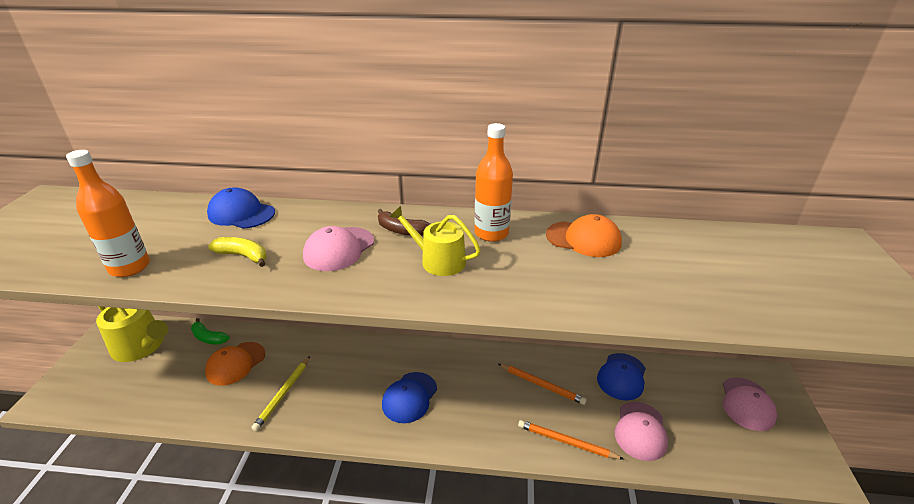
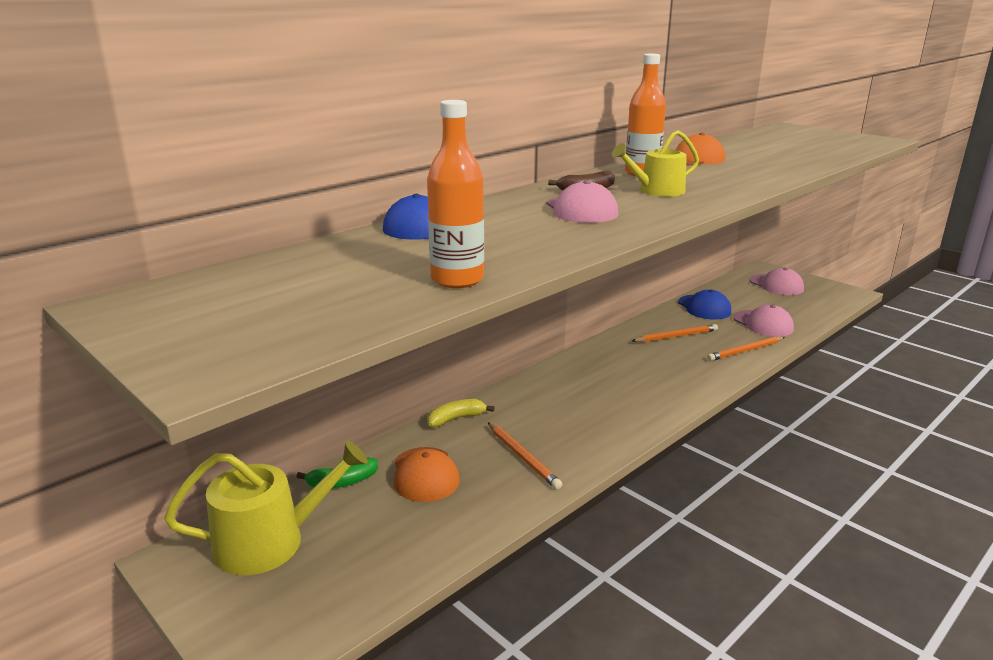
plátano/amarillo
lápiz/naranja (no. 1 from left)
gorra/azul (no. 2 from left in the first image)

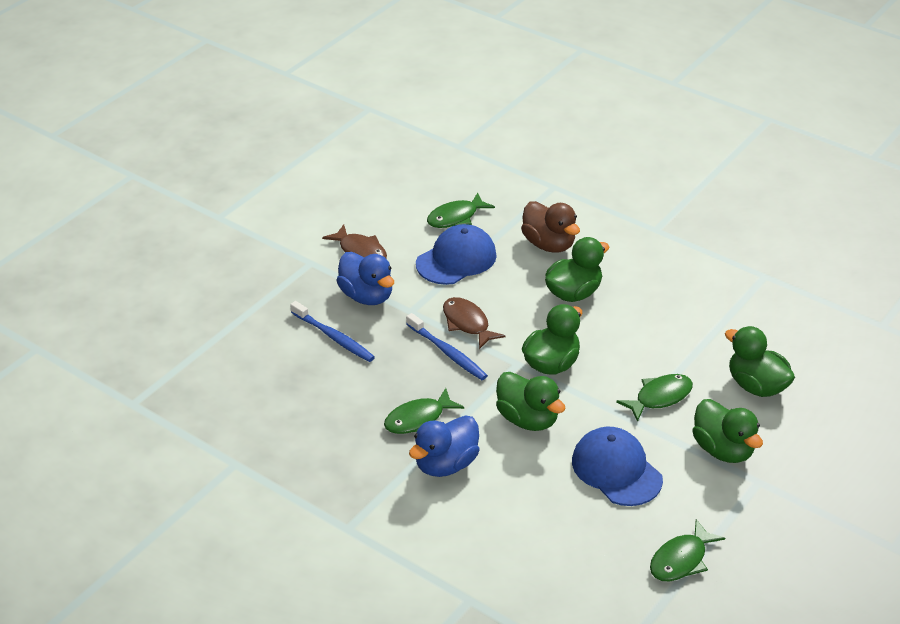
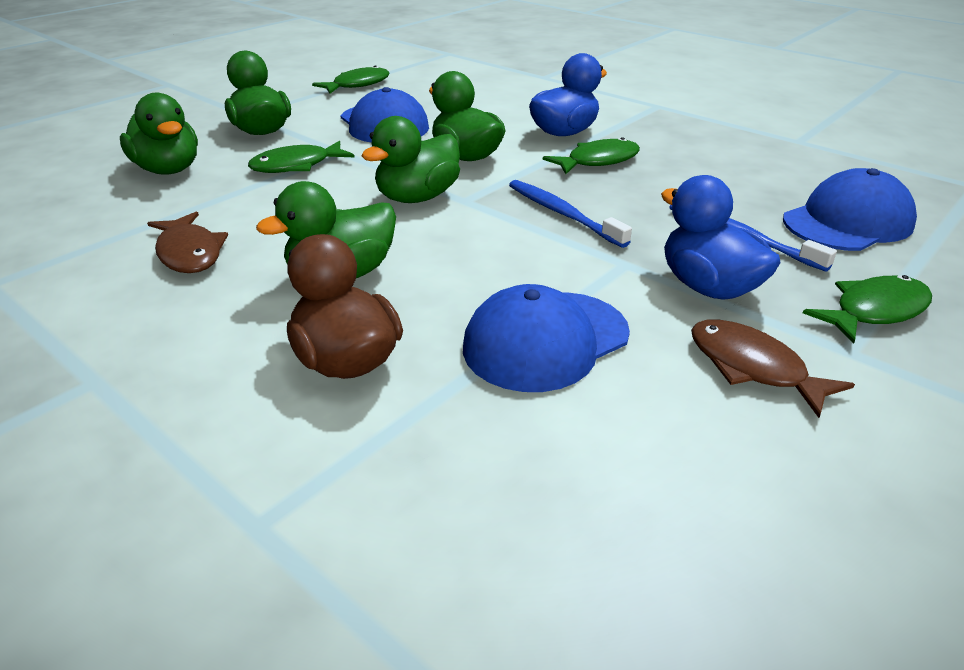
pez/verde (no. 4 from left)
pez/marrón (no. 1 from left)
gorra/azul (no. 3 from left)

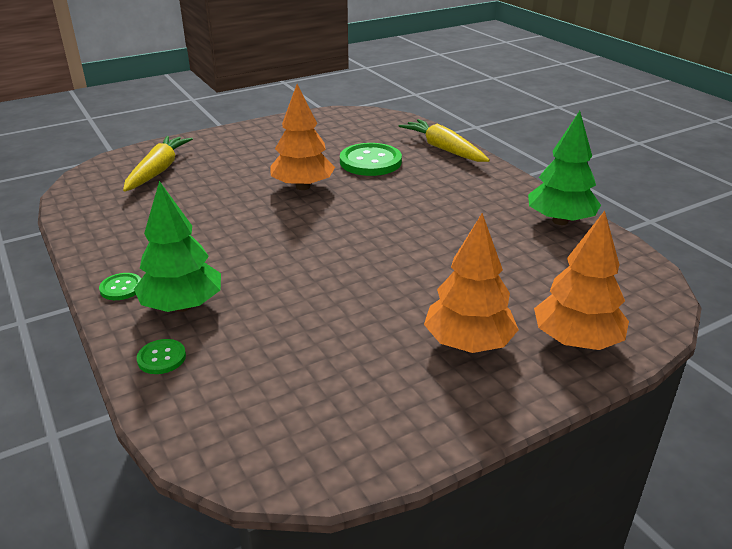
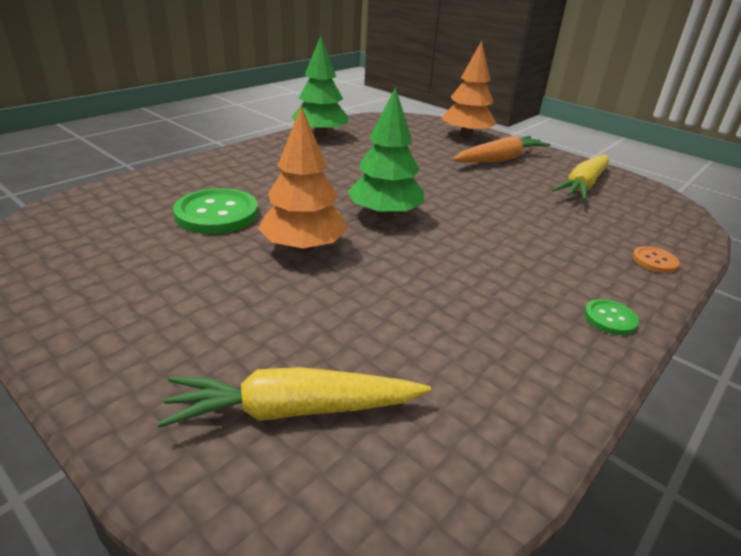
zanahoria/amarillo (no. 2 from left)
árbol/verde (no. 2 from left)
zanahoria/naranja
botón/naranja

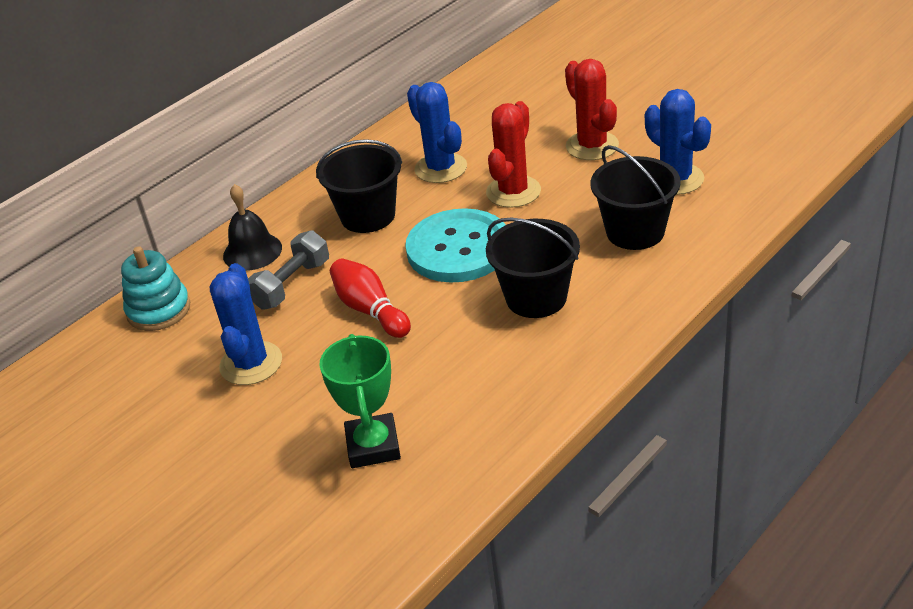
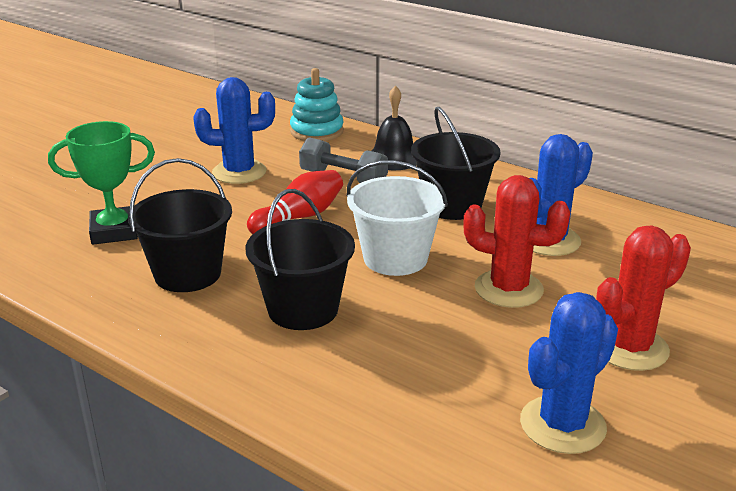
balde/negro (no. 1 from left)
balde/blanco

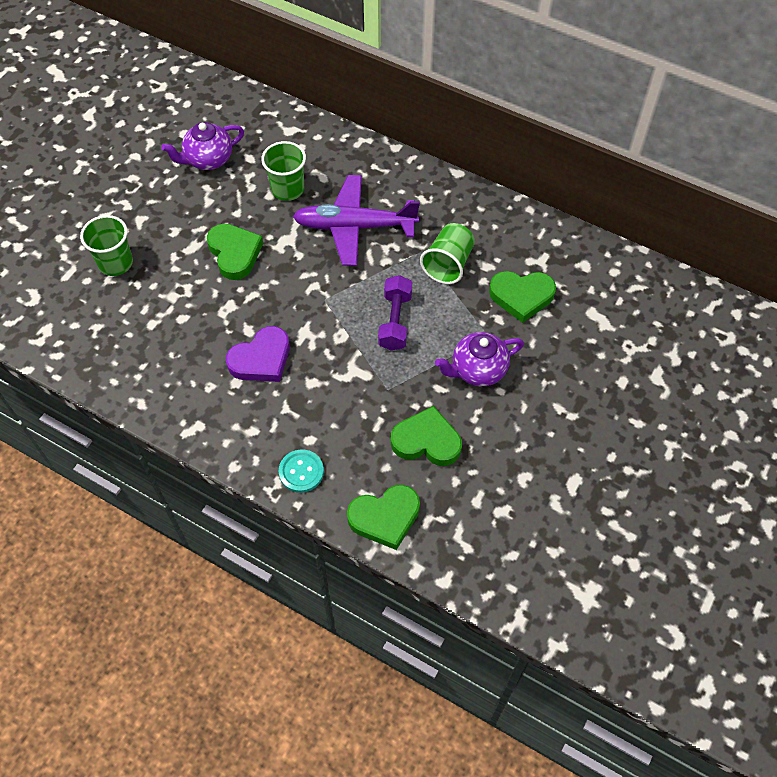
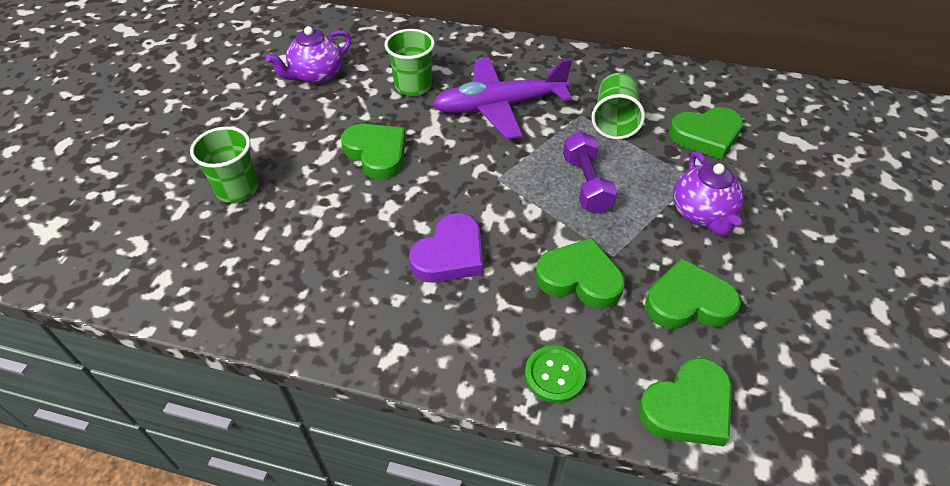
tetera/morado (no. 2 from left)
botón/verde
corazón/verde (no. 2 from left)

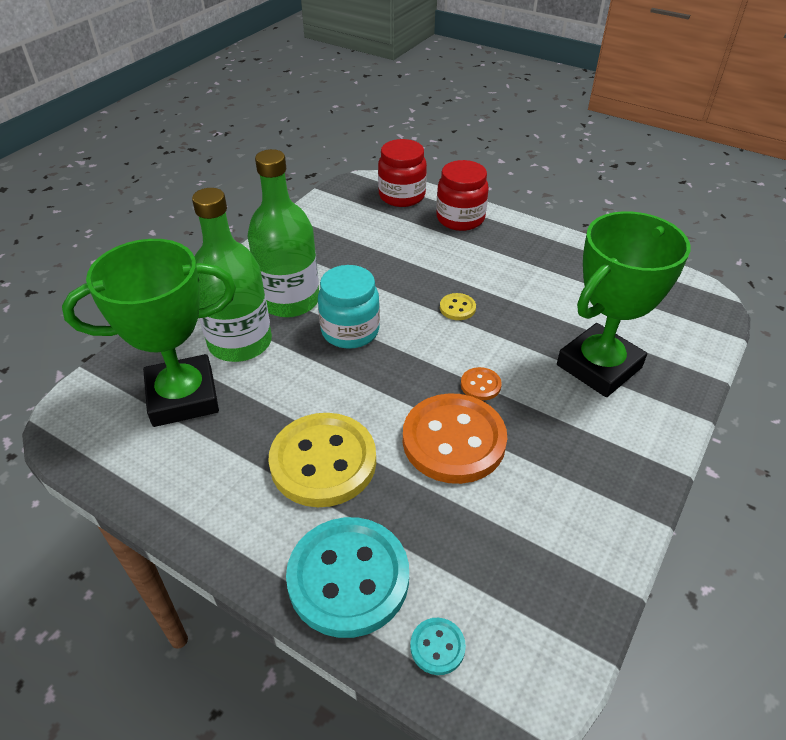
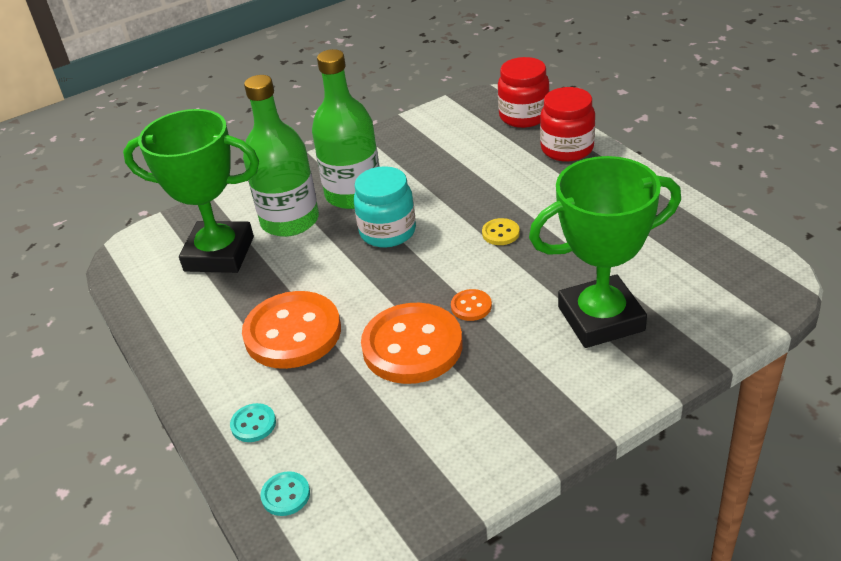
botón/naranja (no. 1 from left)
botón/turquesa (no. 1 from left)

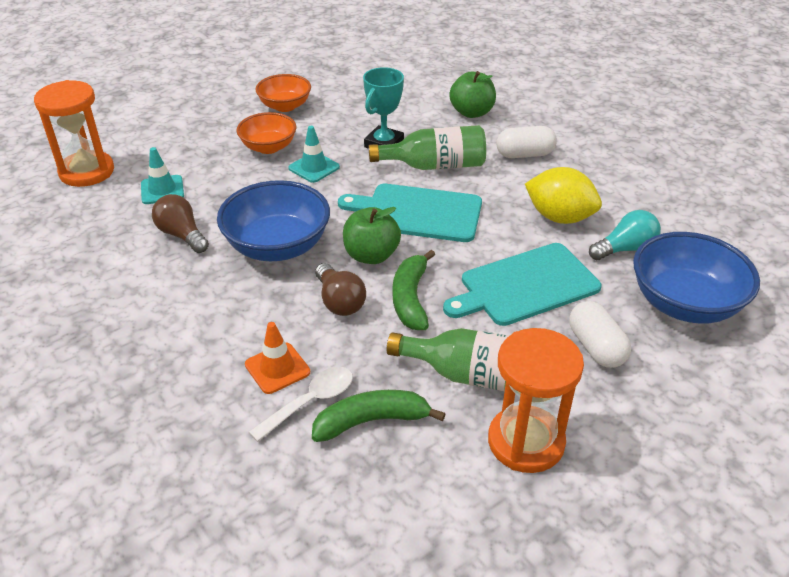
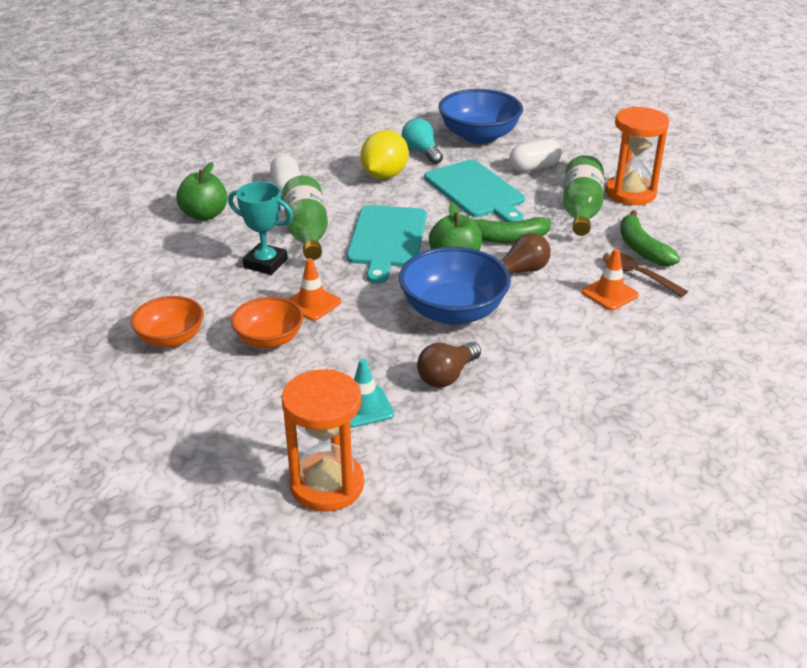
cono de tráfico/naranja (no. 1 from left)
cuchara/marrón

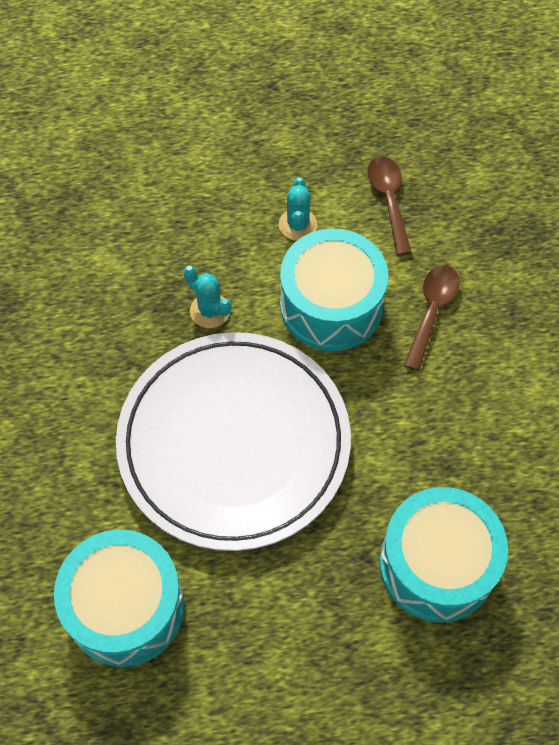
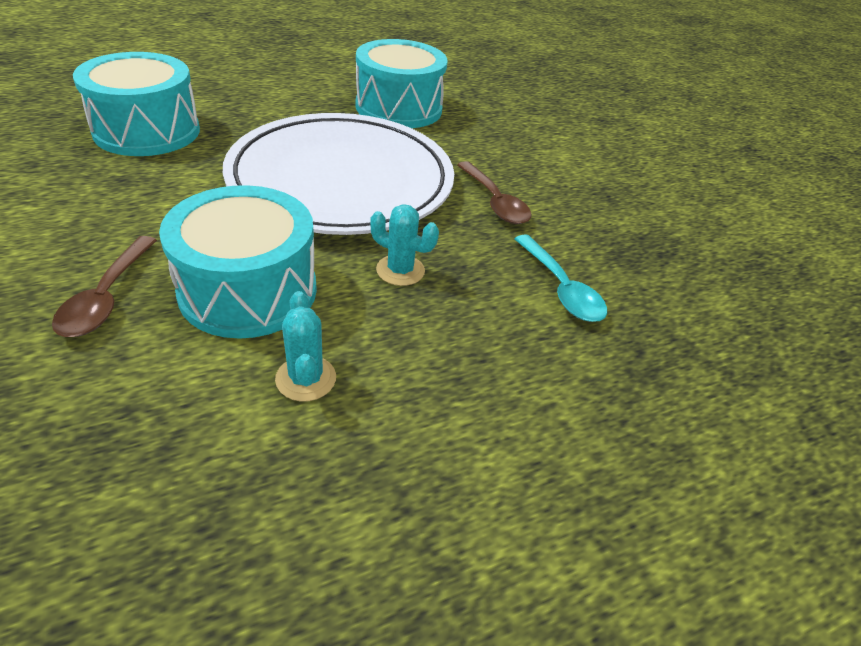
cuchara/marrón (no. 2 from left)
cuchara/turquesa

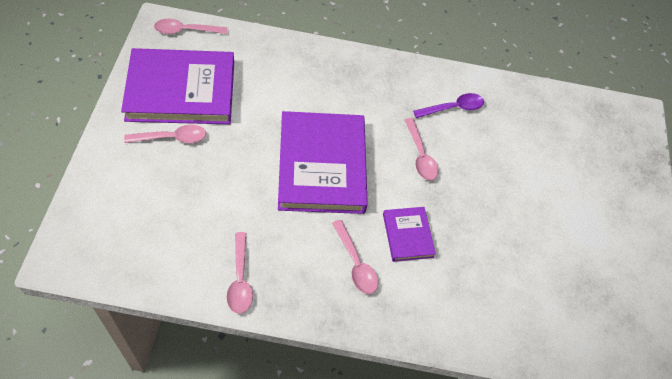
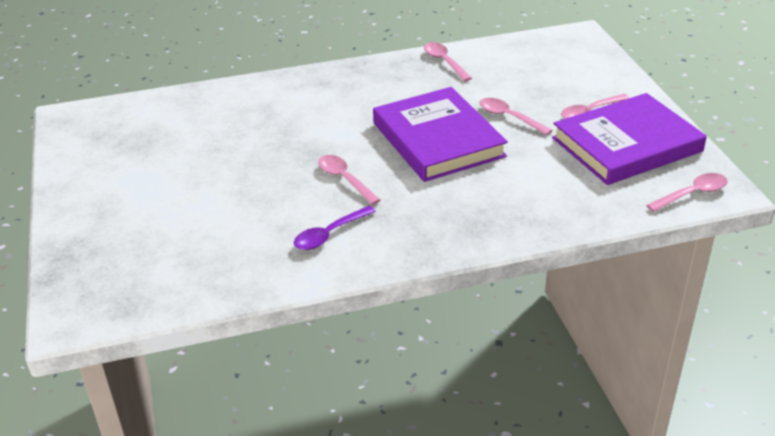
libro/morado (no. 3 from left in the first image)
cuchara/rosa (no. 3 from left)

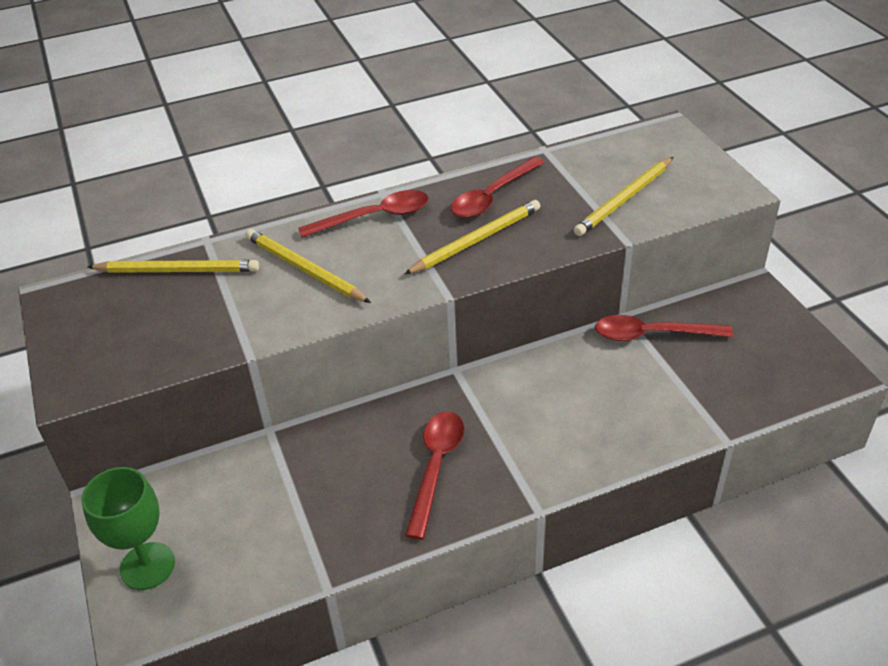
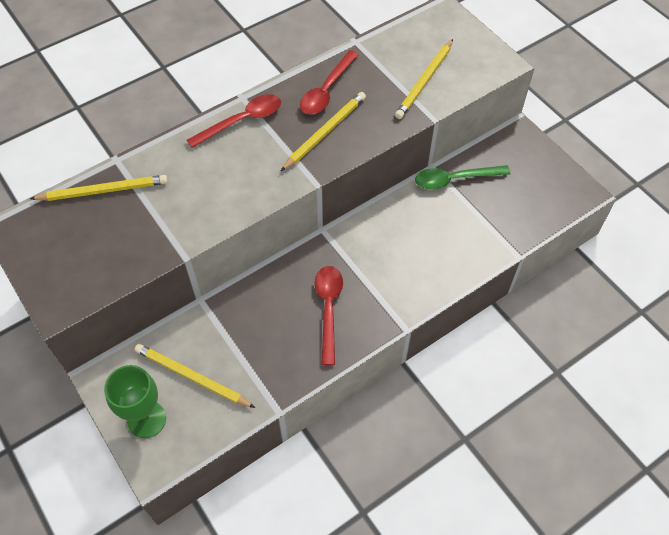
lápiz/amarillo (no. 2 from left)
cuchara/verde

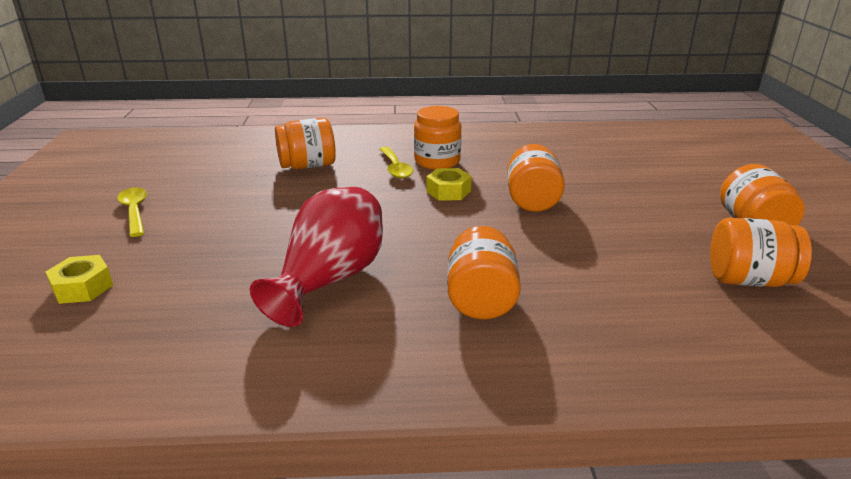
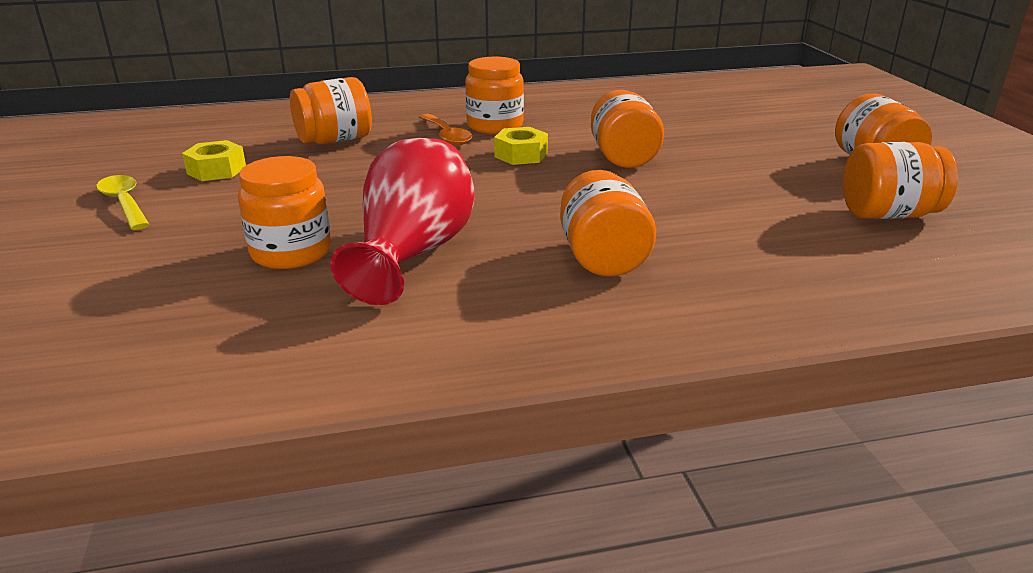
cuchara/naranja
tuerca/amarillo (no. 1 from left)
tarro/naranja (no. 1 from left)

